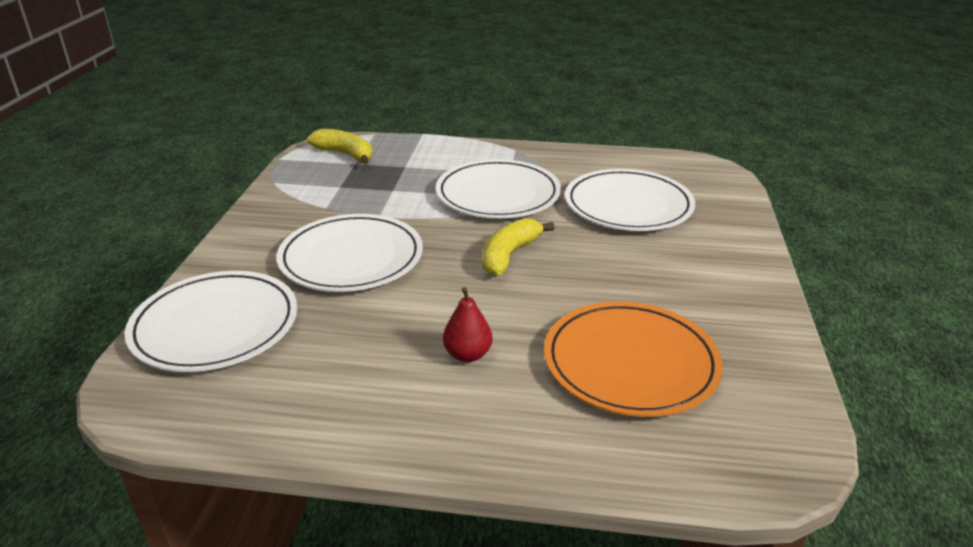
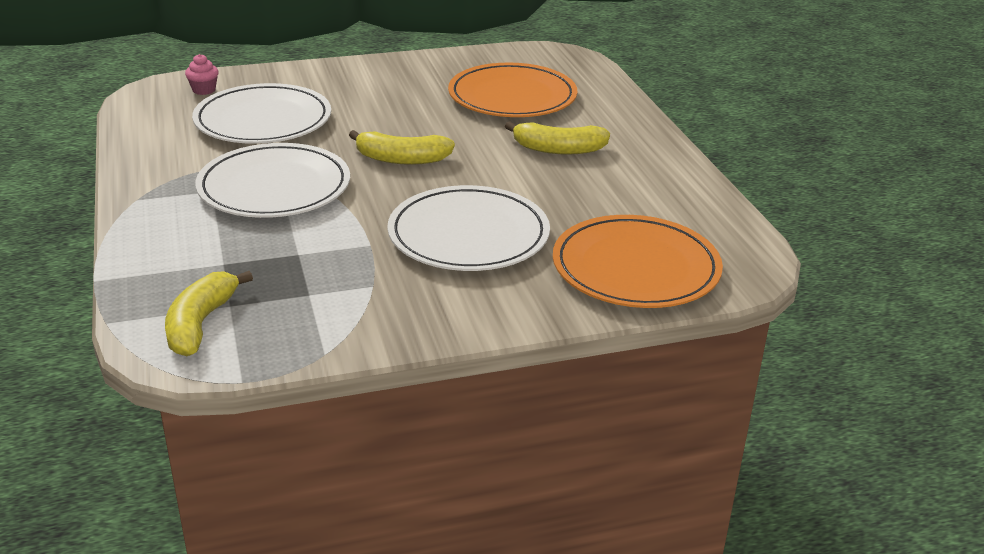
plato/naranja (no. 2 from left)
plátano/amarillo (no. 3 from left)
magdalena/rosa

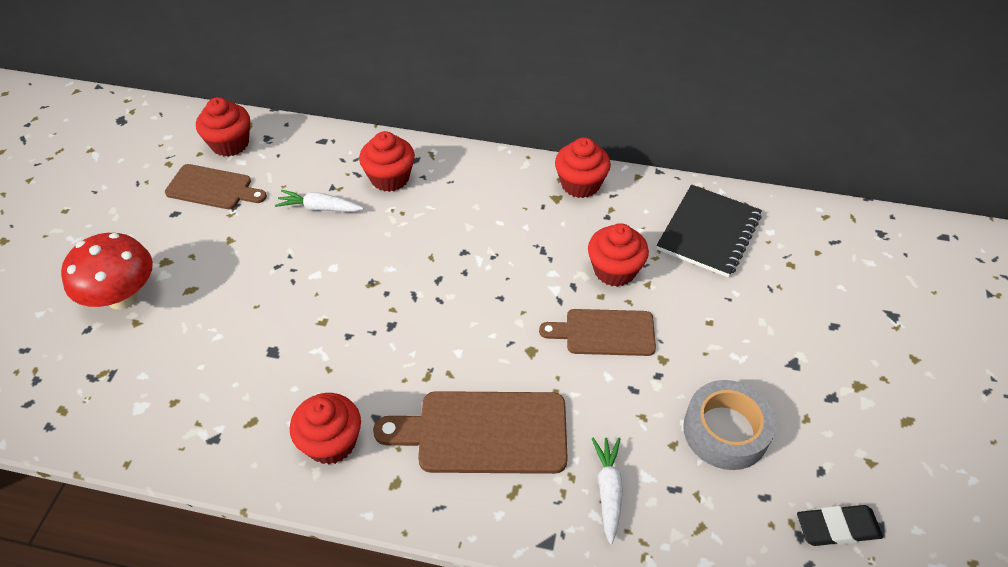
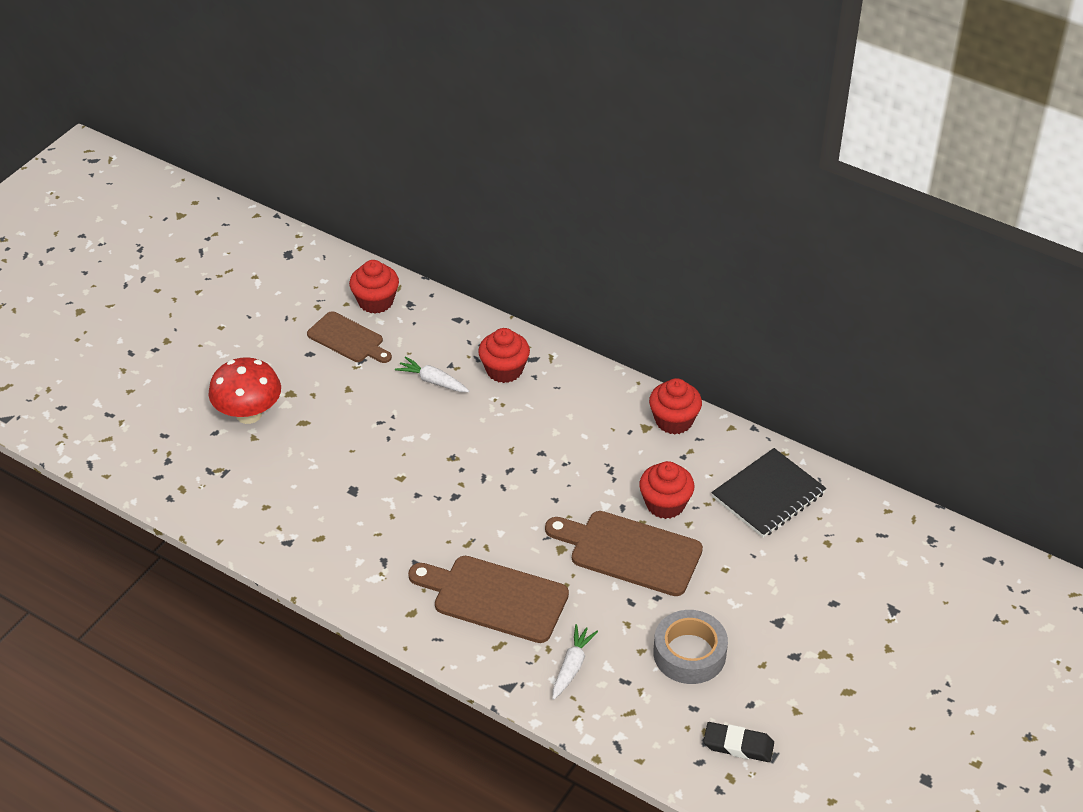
tabla de cortar/marrón (no. 3 from left)
magdalena/rojo (no. 2 from left in the first image)

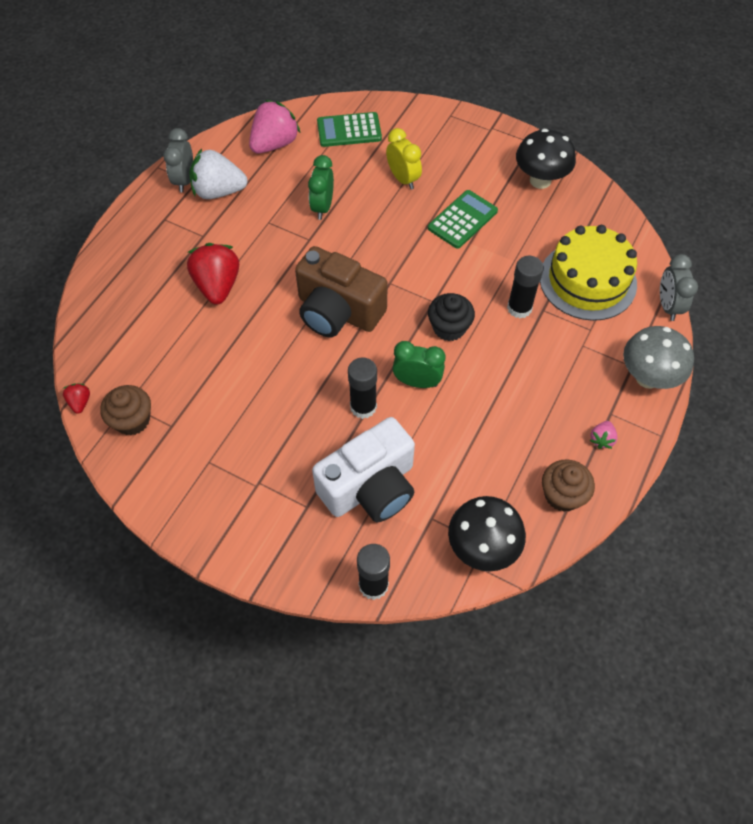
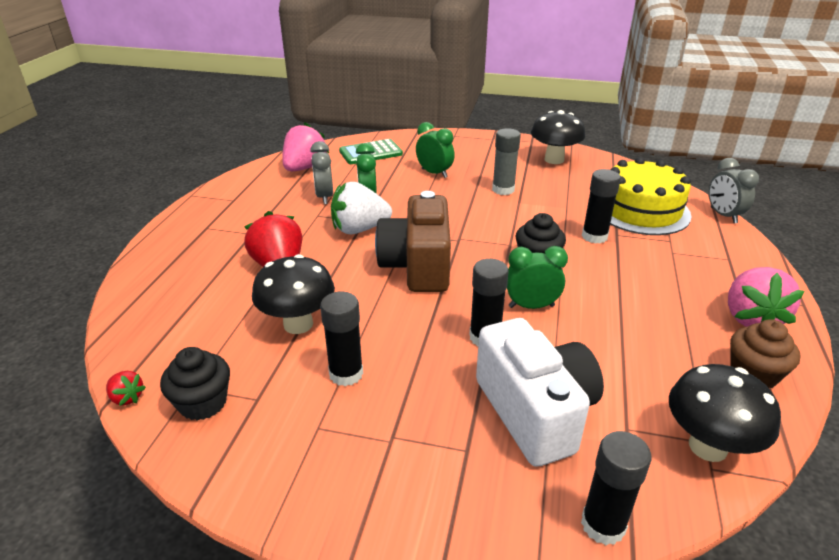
despertador/gris (no. 1 from left)
despertador/verde (no. 2 from left)
fresa/blanco
barra de pegamento/gris
cámara/marrón
seta/gris
fresa/rojo (no. 1 from left)
magdalena/negro (no. 1 from left)
cámara/blanco
fresa/rosa (no. 2 from left)
seta/negro (no. 1 from left)
barra de pegamento/negro (no. 1 from left)

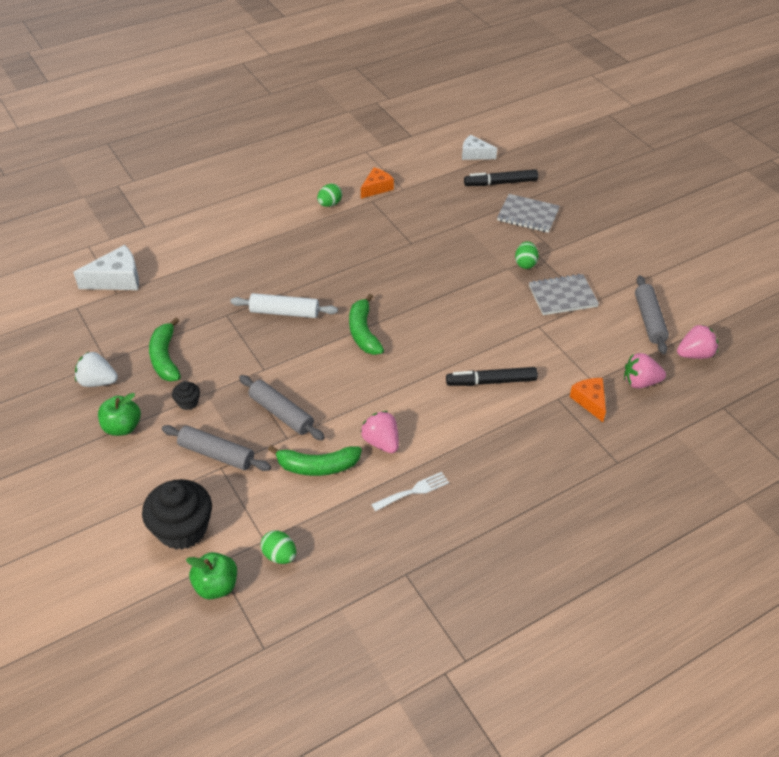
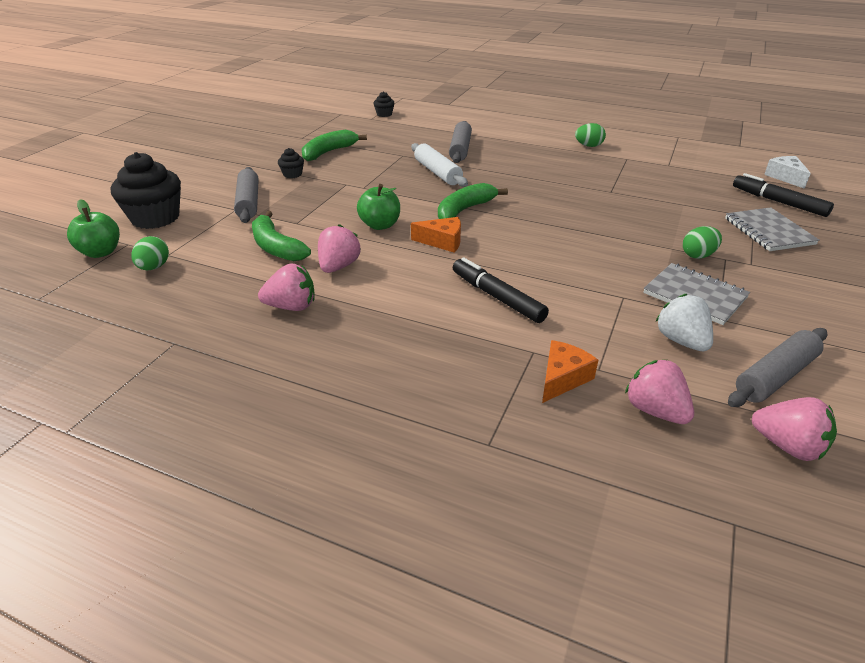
queso/naranja (no. 1 from left)
magdalena/negro (no. 3 from left)
fresa/blanco
rodillo/gris (no. 2 from left)
manzana/verde (no. 2 from left)
fresa/rosa (no. 1 from left)

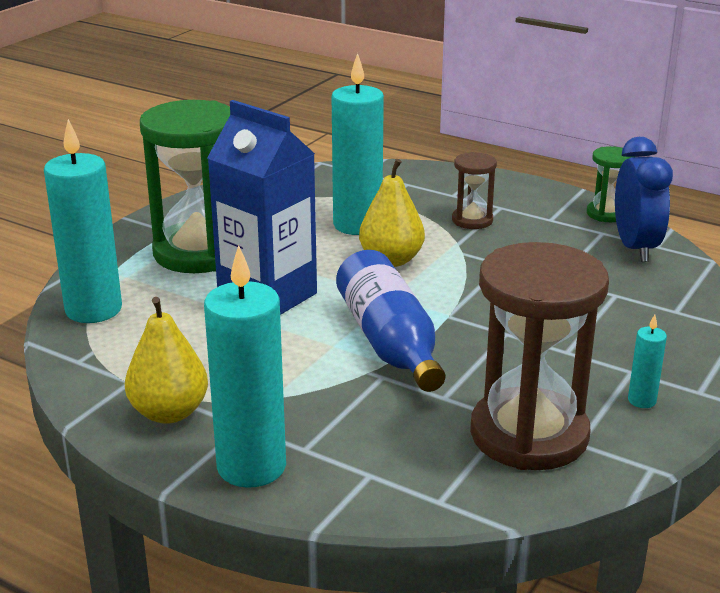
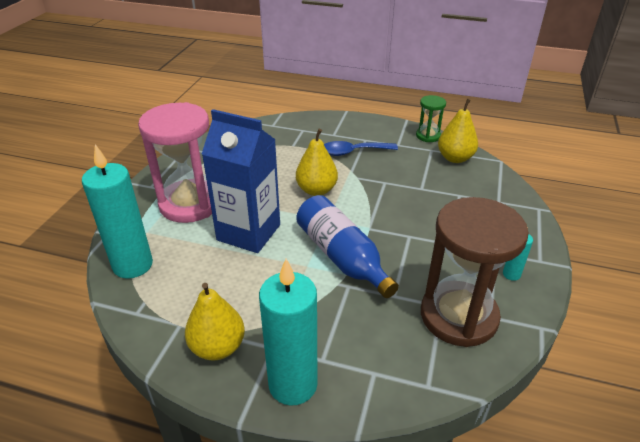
vela/turquesa (no. 3 from left in the first image)
reloj de arena/rosa
pera/amarillo (no. 3 from left)
cuchara/azul

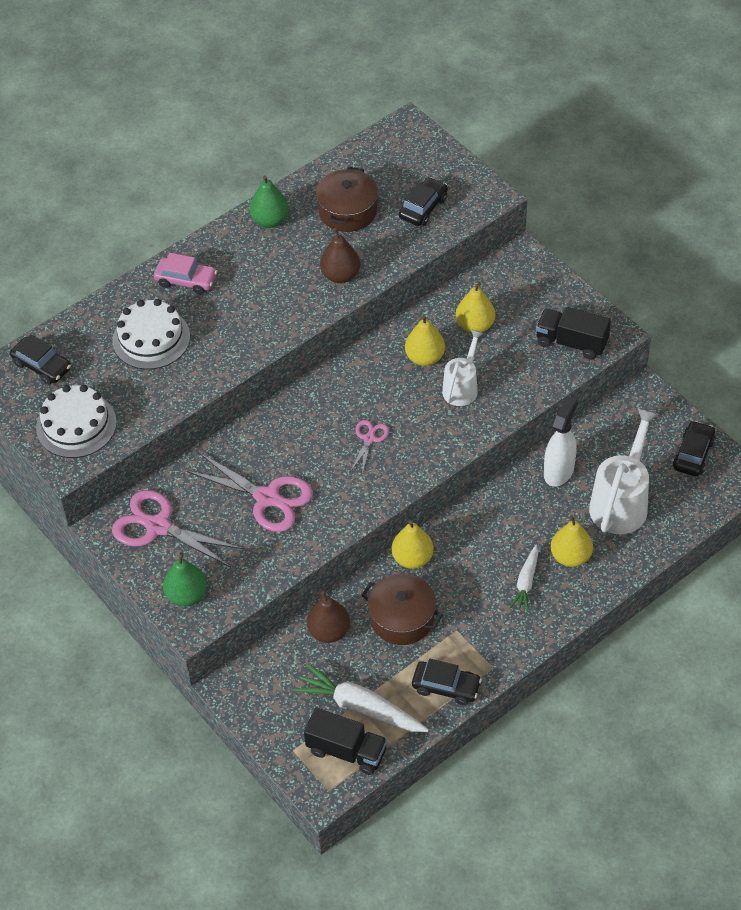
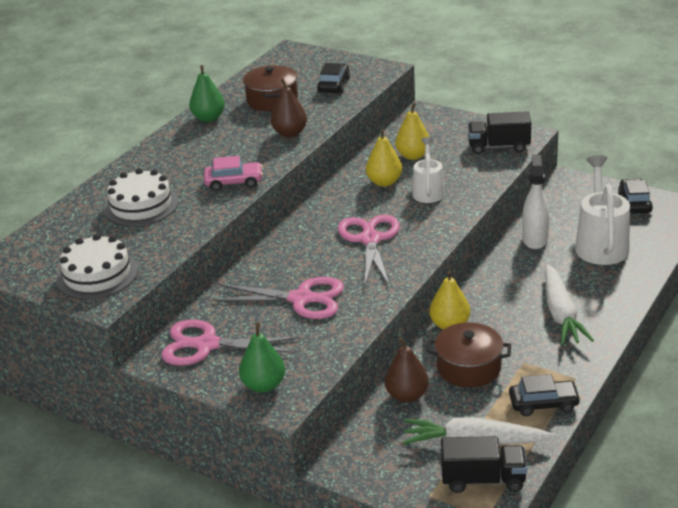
coche/rosa
coche/negro (no. 1 from left in the first image)
tijeras/rosa (no. 3 from left)
pera/amarillo (no. 4 from left in the first image)
zanahoria/blanco (no. 2 from left)

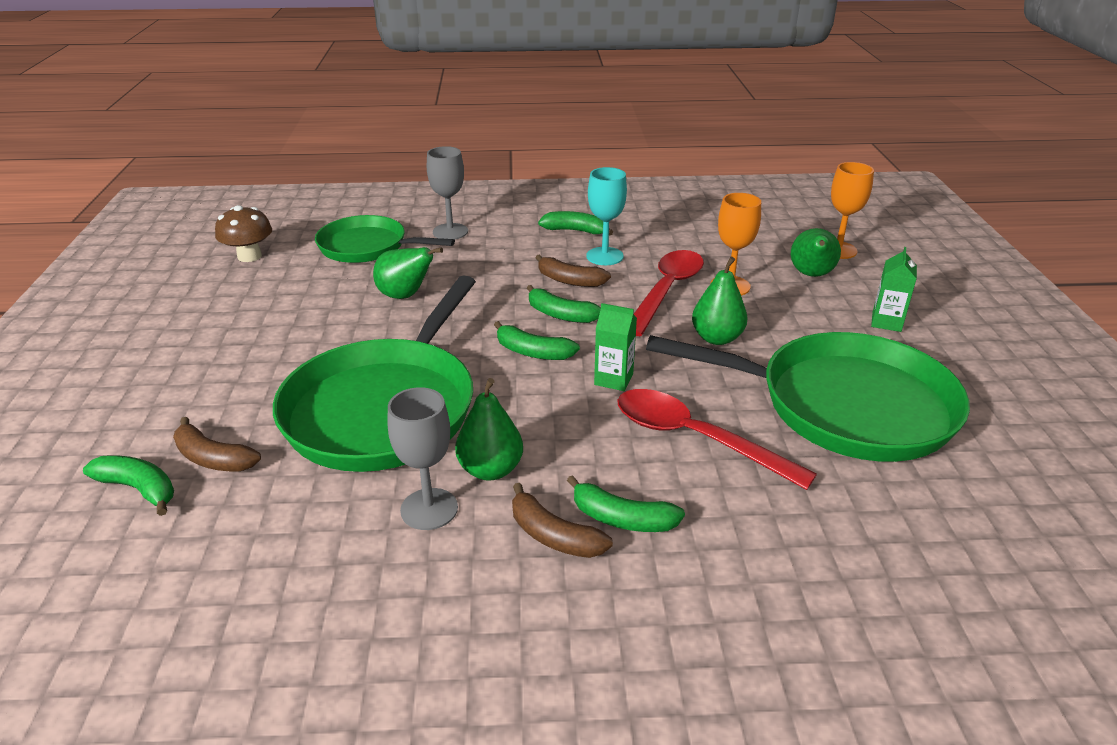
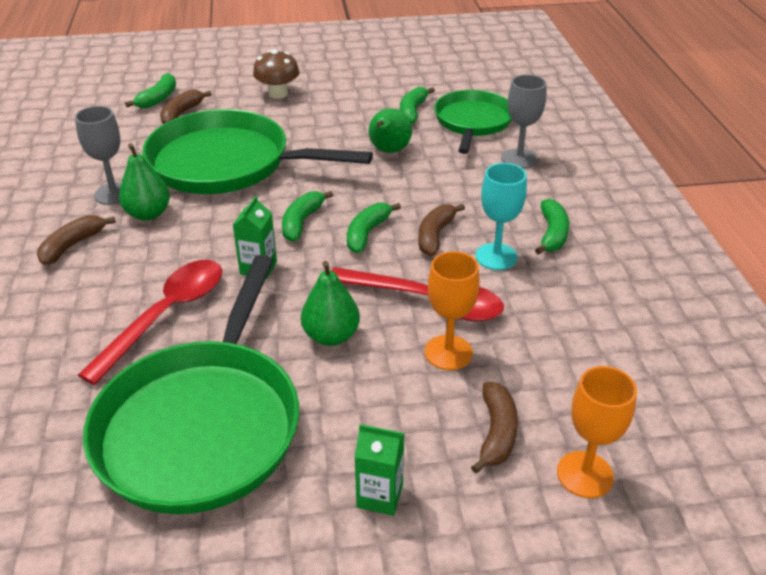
seta/marrón
plátano/marrón (no. 4 from left)
plátano/verde (no. 4 from left)

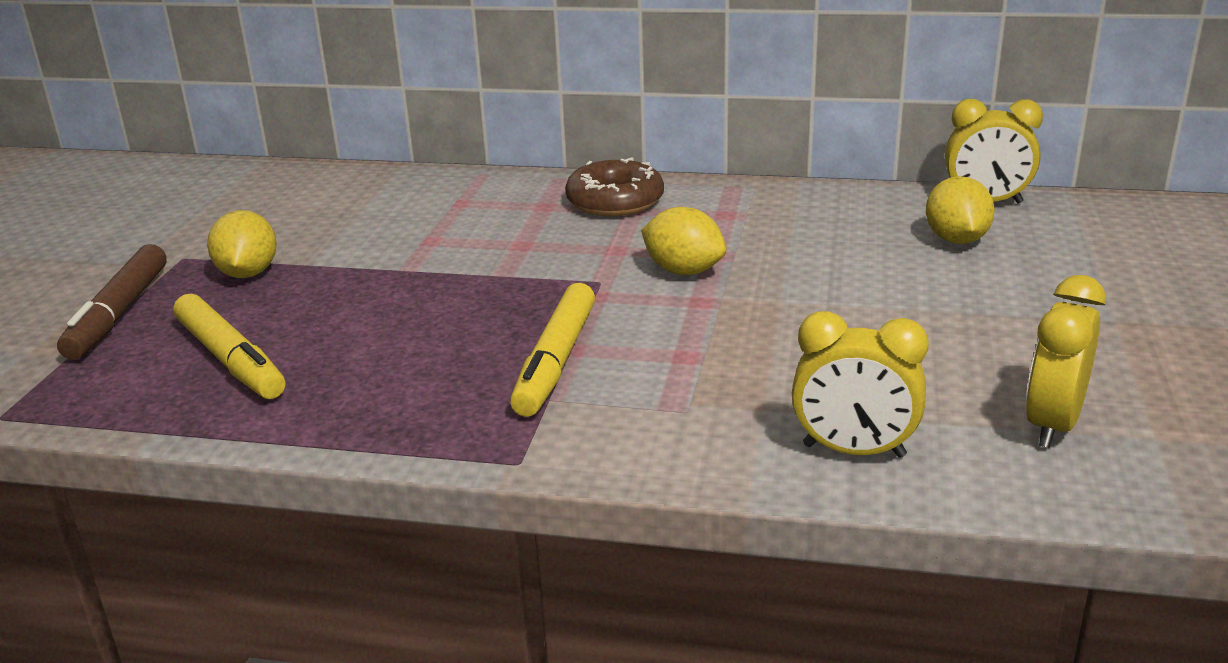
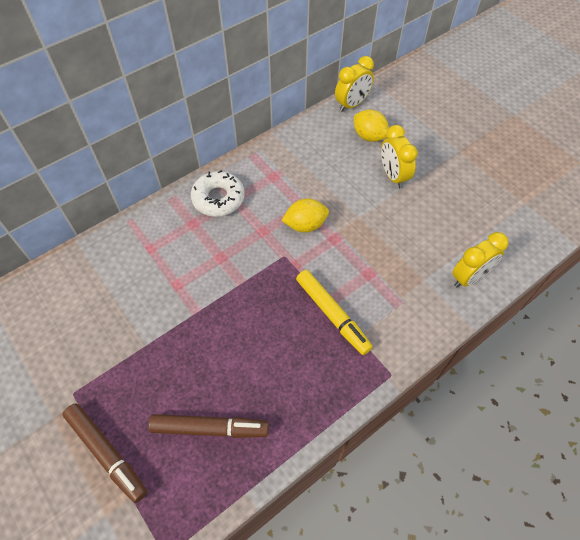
rosquilla/blanco
limón/amarillo (no. 1 from left in the first image)
despertador/amarillo (no. 2 from left)
rotulador/marrón (no. 2 from left)

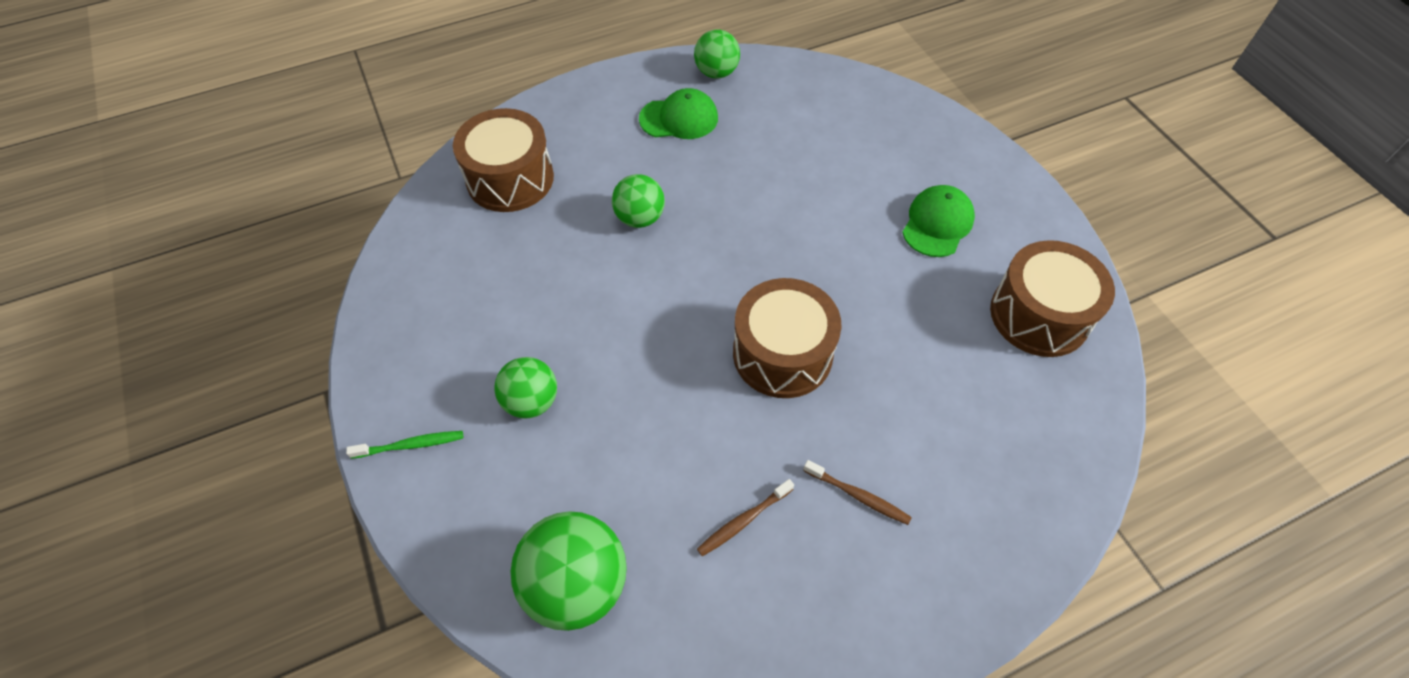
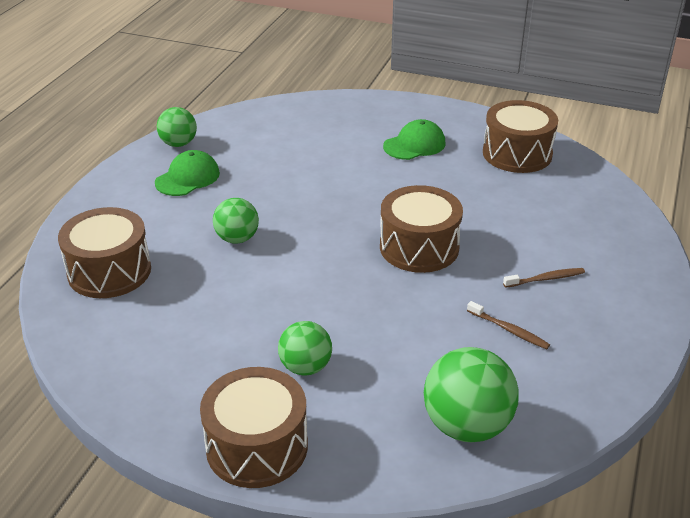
gorra/verde (no. 2 from left)
tambor/marrón (no. 2 from left)
cepillo de dientes/marrón (no. 1 from left)

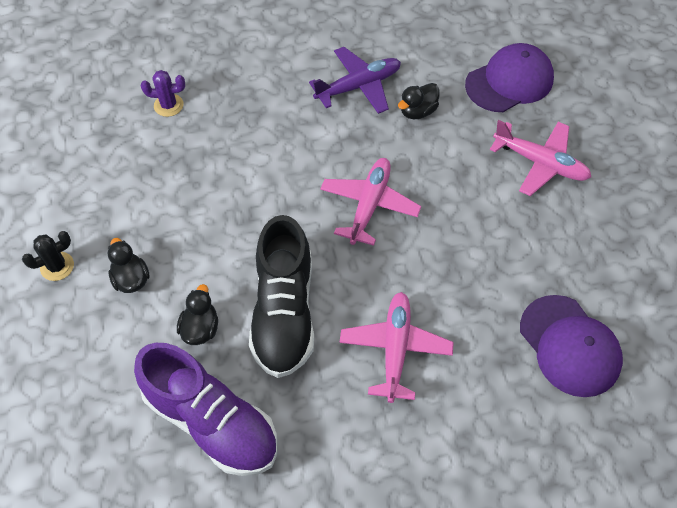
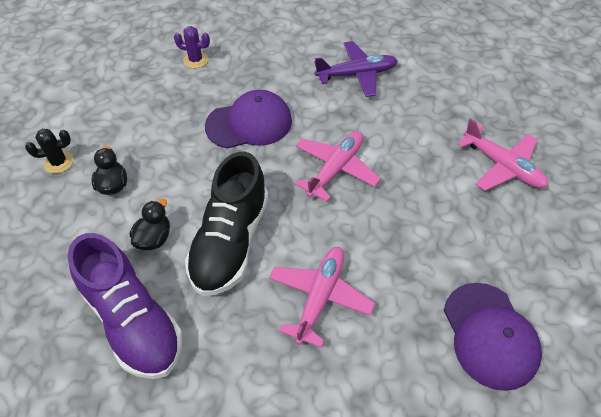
gorra/morado (no. 1 from left)
pato/negro (no. 3 from left in the first image)

